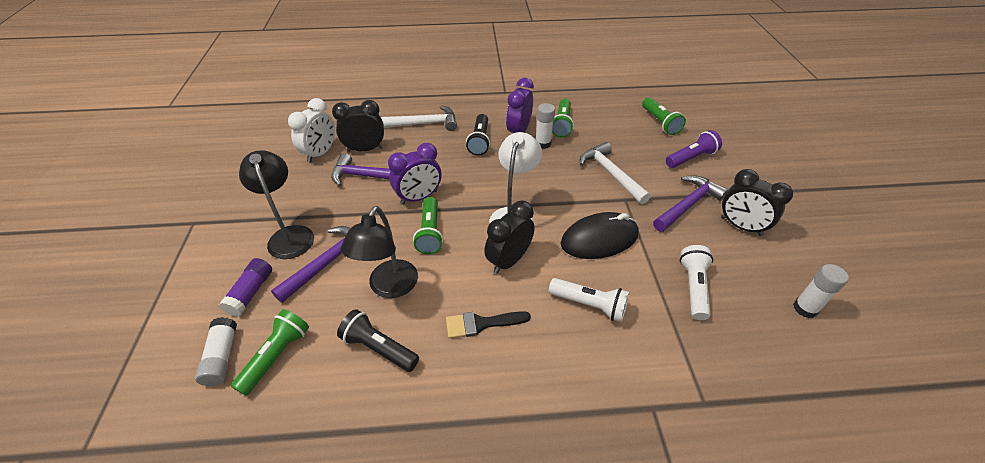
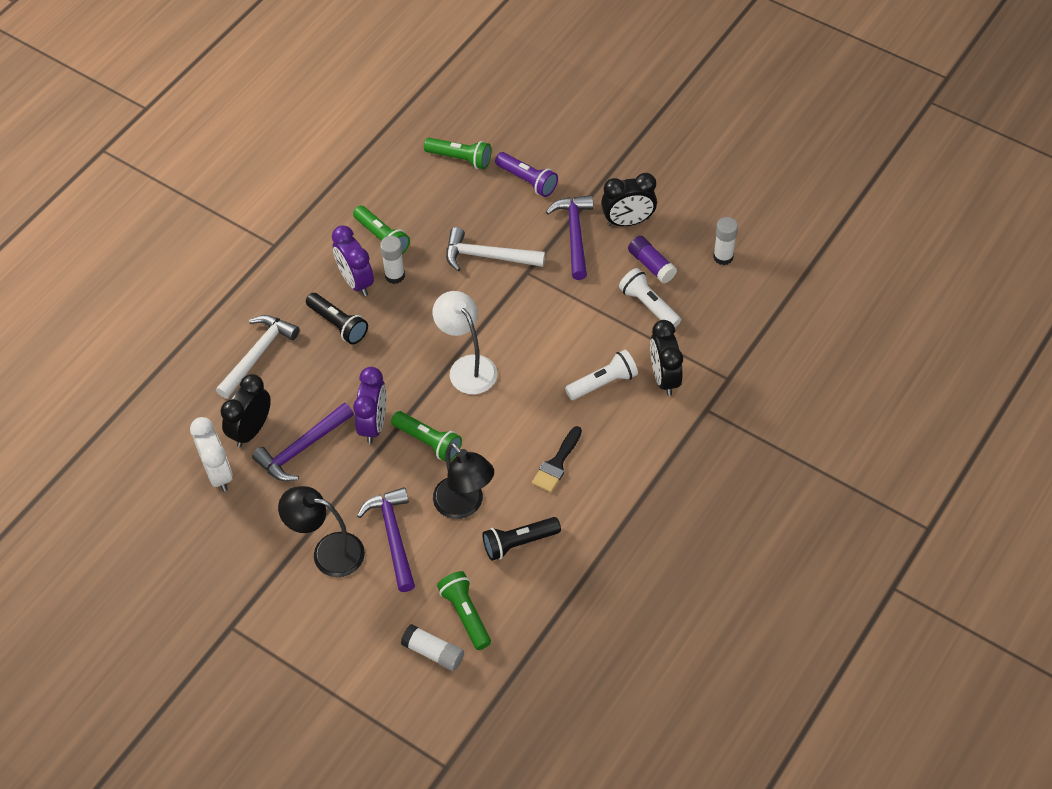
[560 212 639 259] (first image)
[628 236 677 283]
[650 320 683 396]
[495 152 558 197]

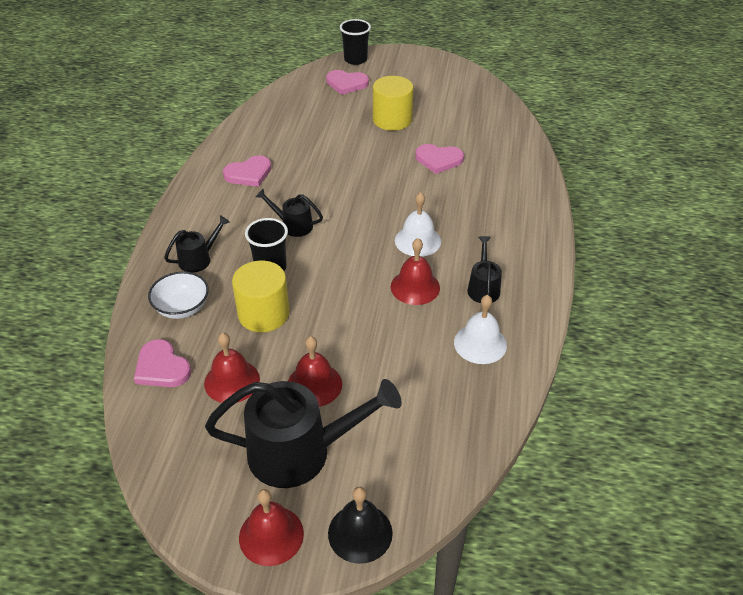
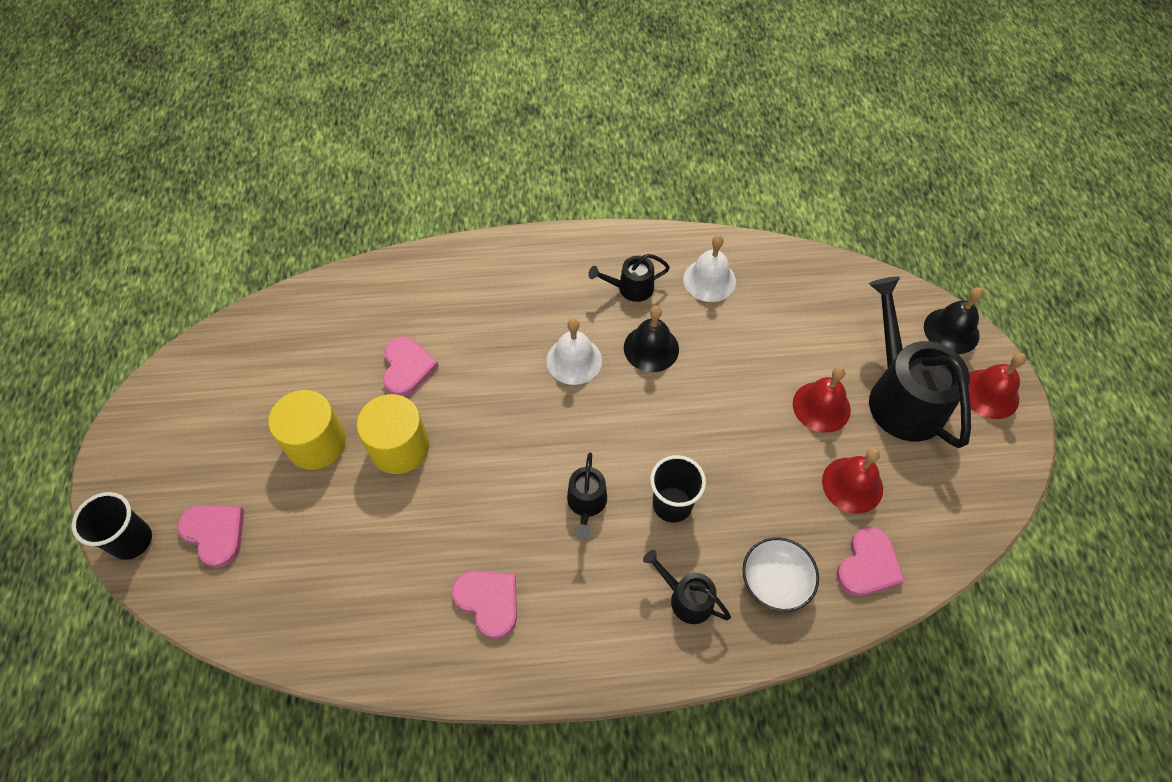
[356 394 429 474]
[624 306 679 372]
[177 505 244 568]

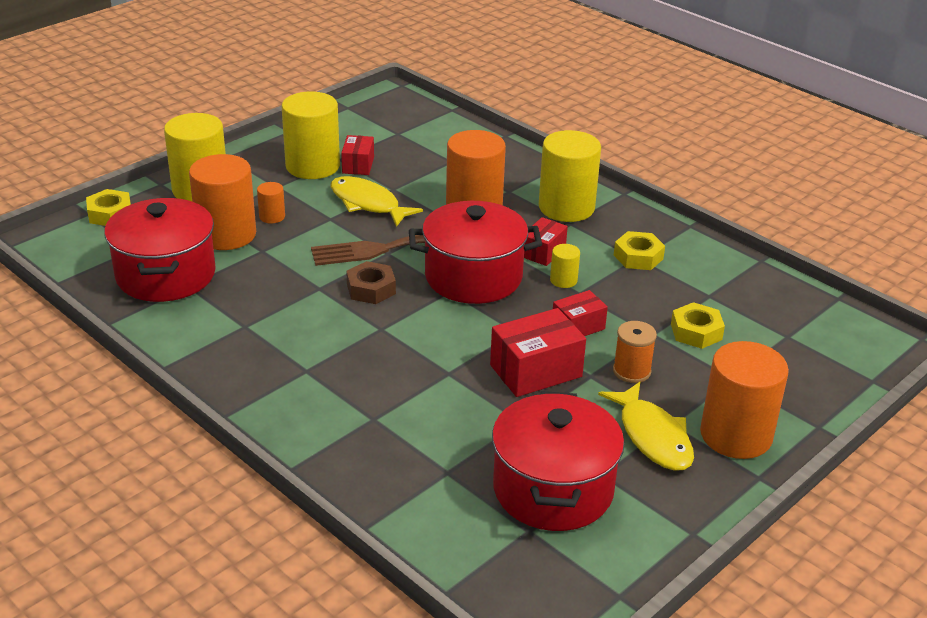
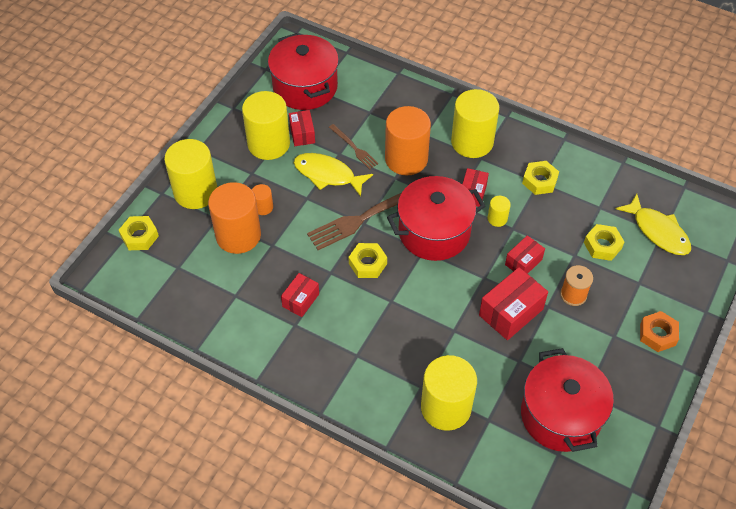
[281 273 319 317]
[329 124 378 169]
[421 355 477 431]
[268 33 339 110]
[616 194 691 255]
[640 311 679 352]
[349 243 387 278]

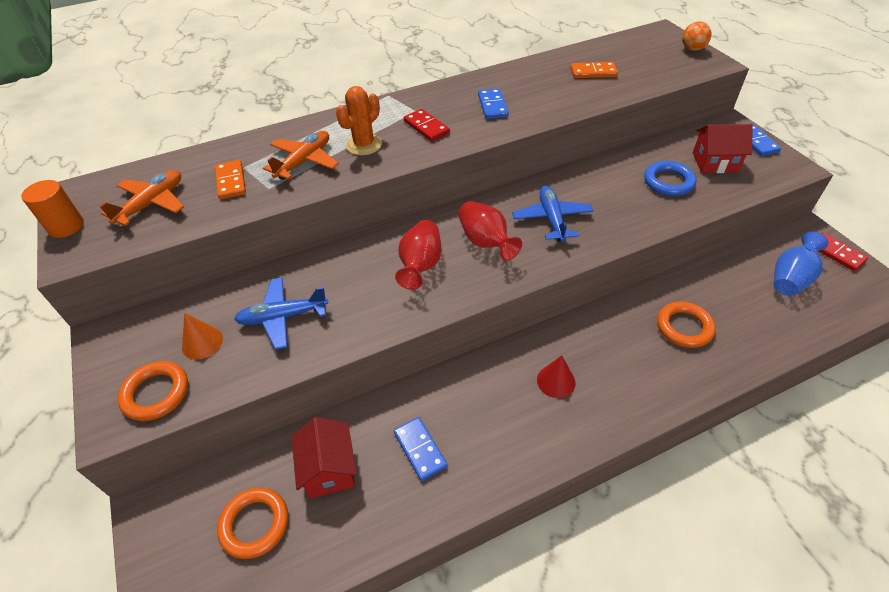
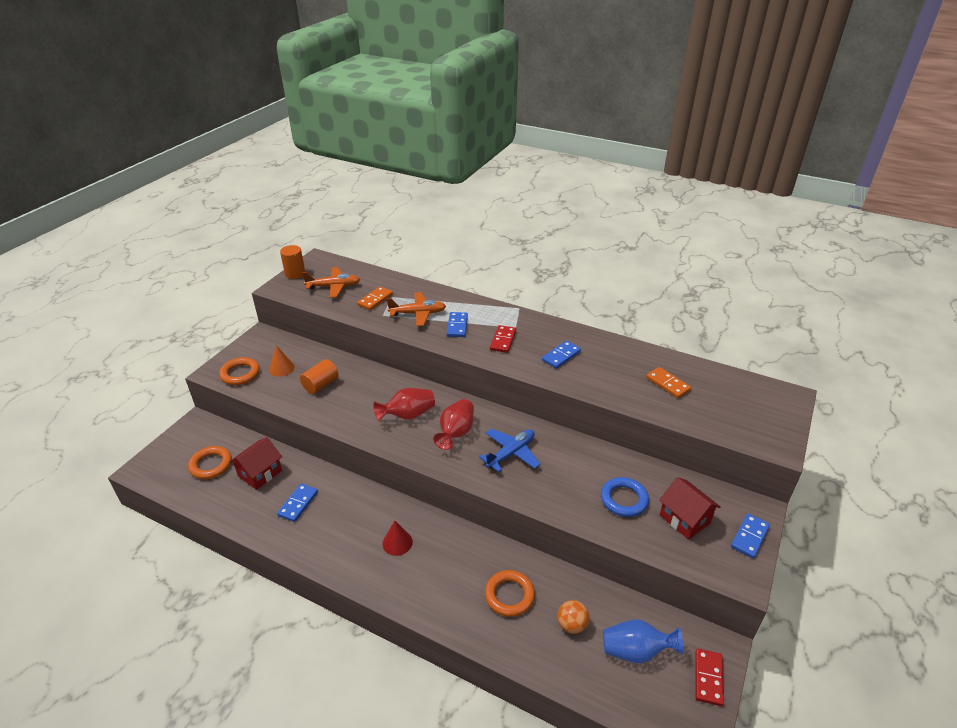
[558 600 589 634]
[300 359 339 394]
[447 312 468 337]

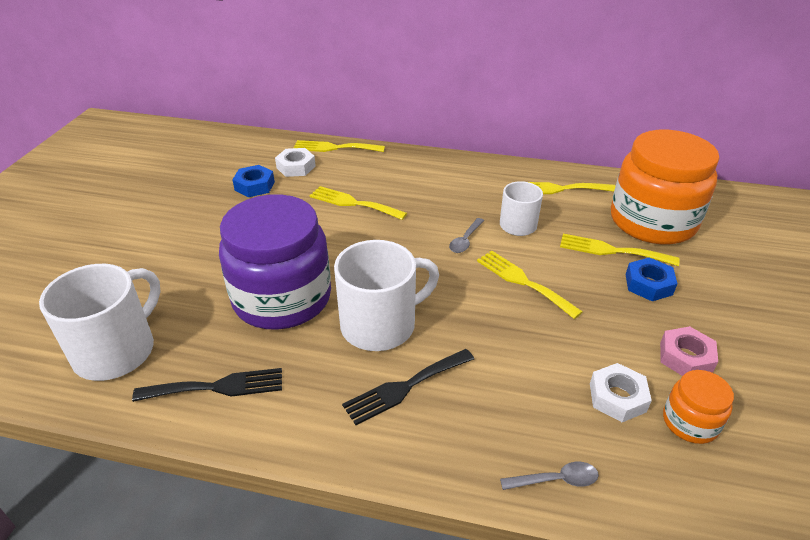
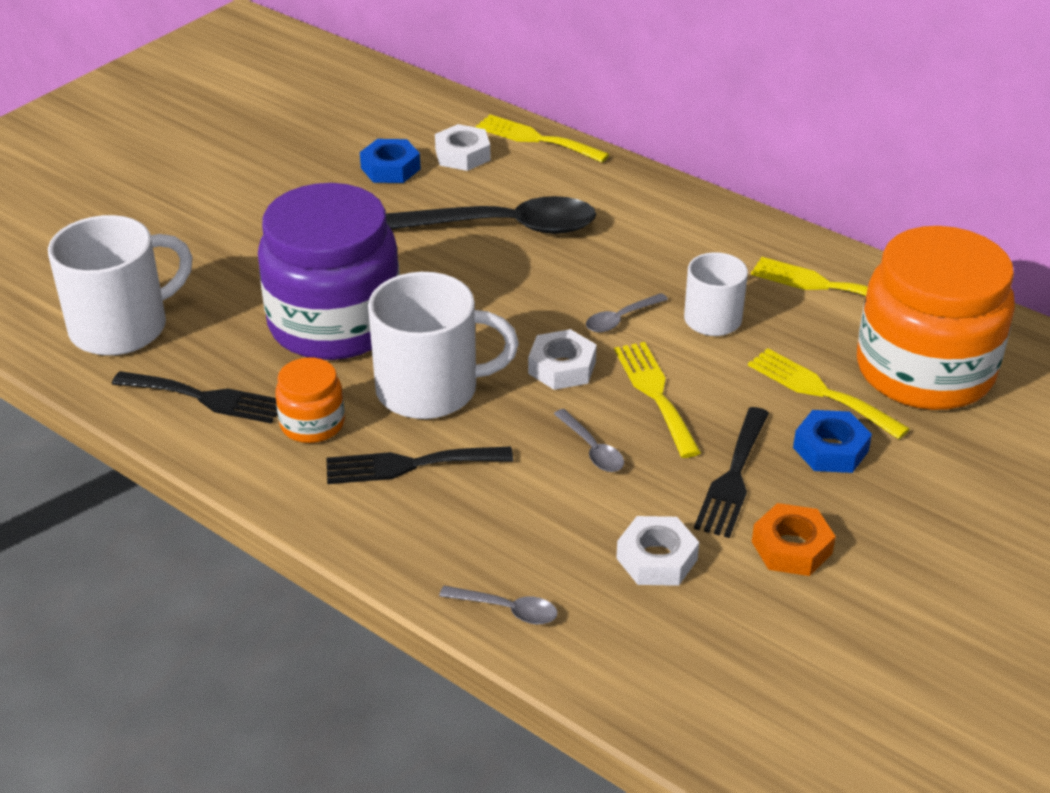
[528 329 597 390]
[554 409 624 472]
[694 407 769 538]
[275 358 345 443]
[386 196 596 234]
[752 503 836 576]

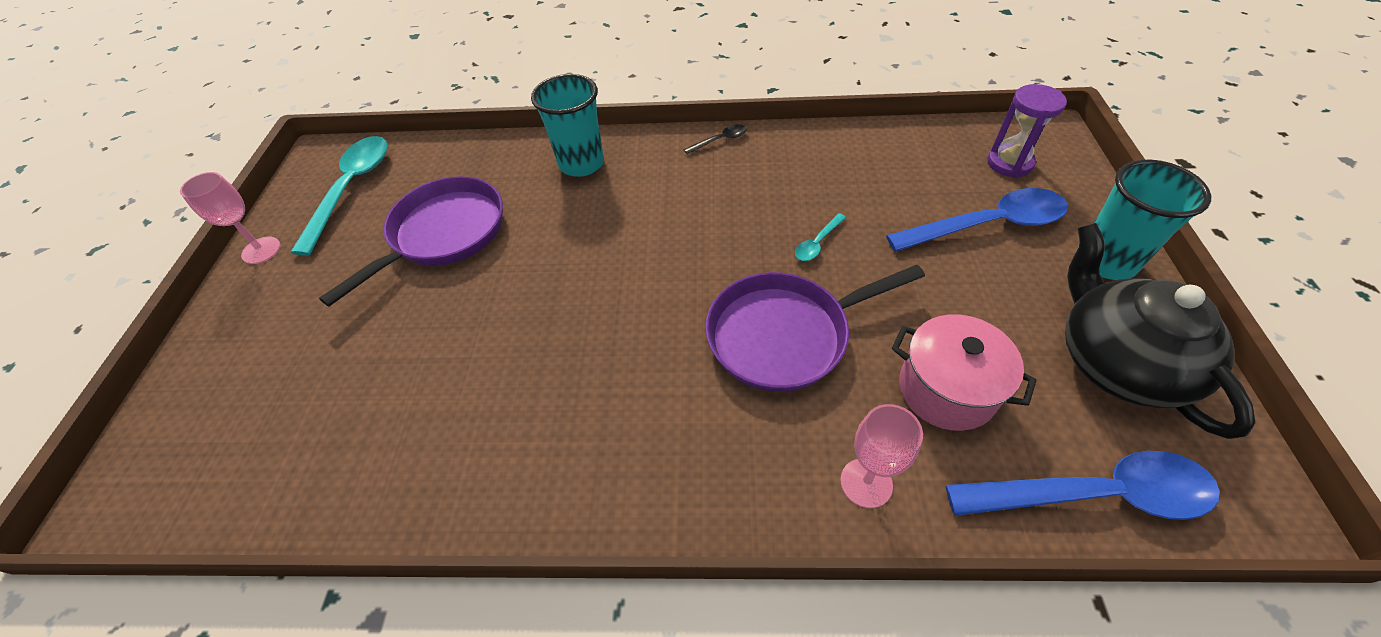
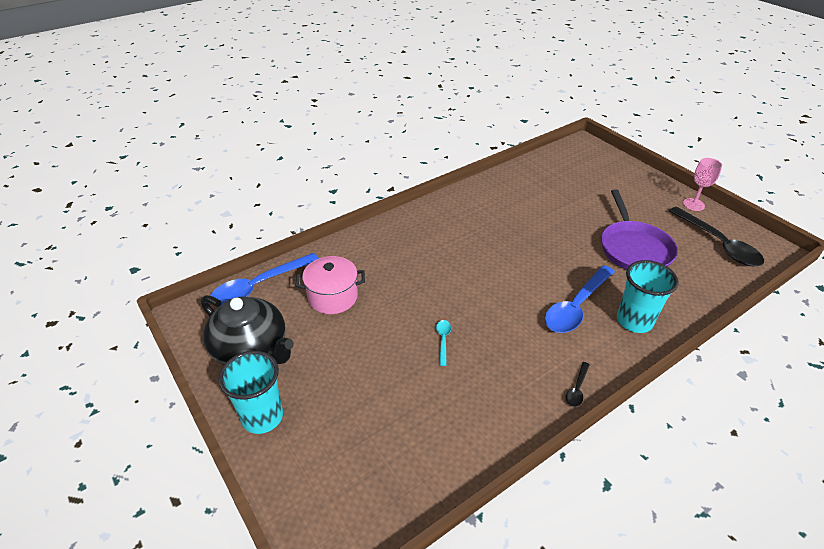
[706 265 925 392] (first image)
[840 404 923 508] (first image)
[987 84 1067 178] (first image)
[545 265 615 333]
[669 207 764 266]

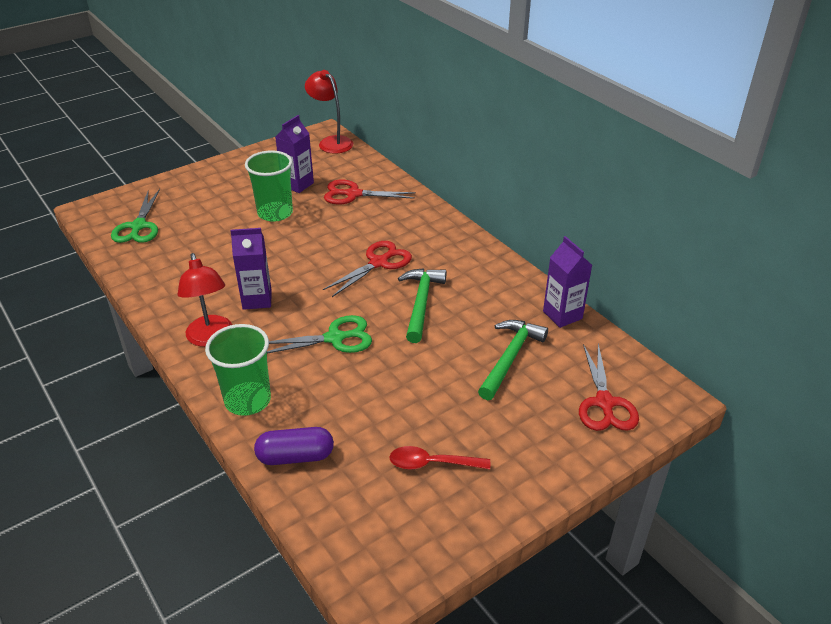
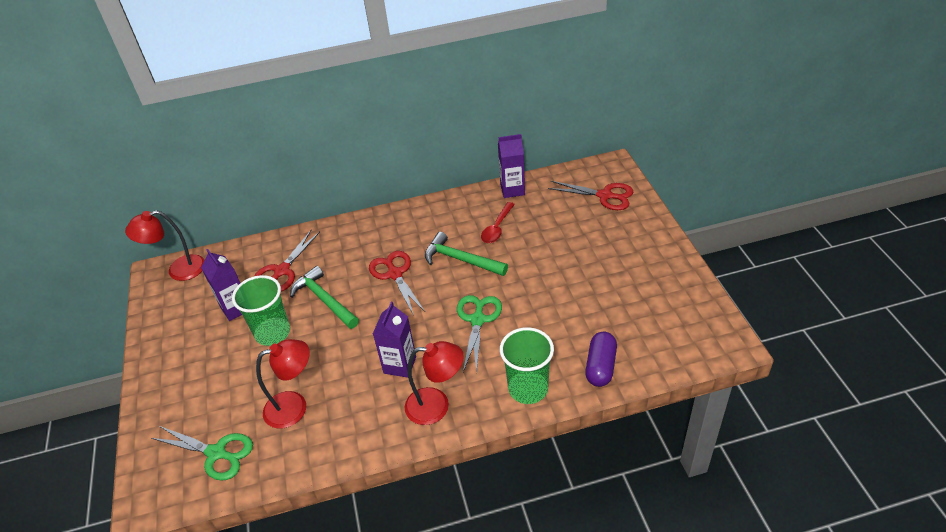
[256 339 310 429]
[481 202 515 243]
[290 266 359 329]

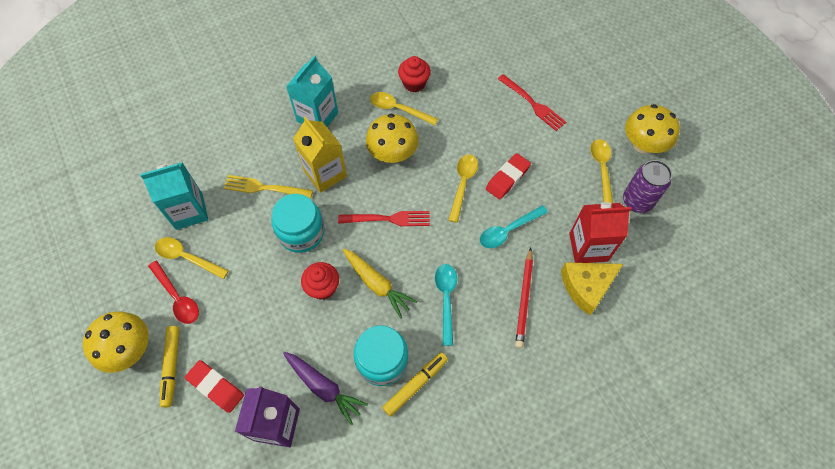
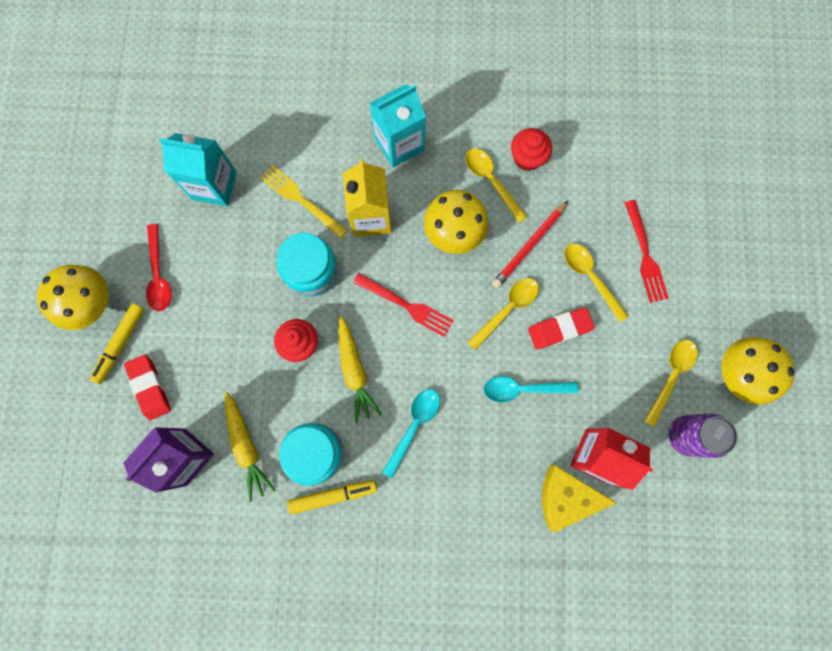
[564 244 628 322]
[492 201 568 288]
[225 392 276 502]

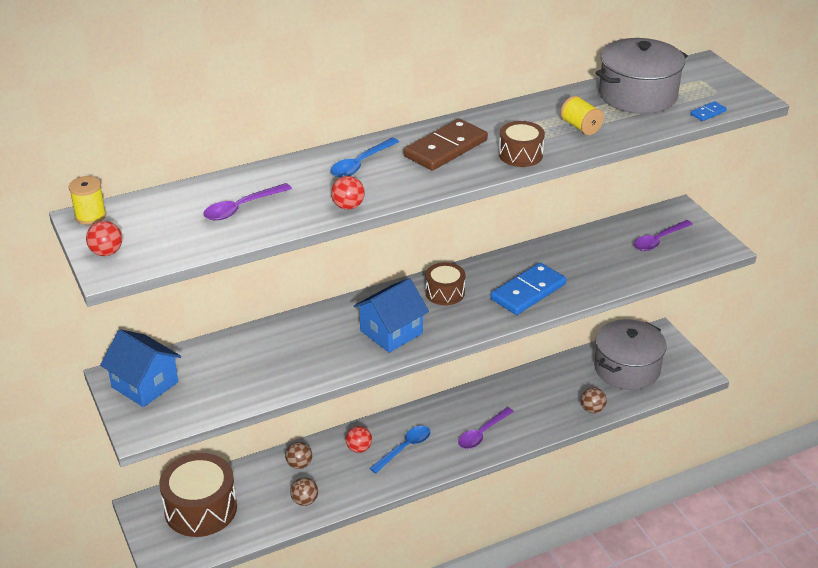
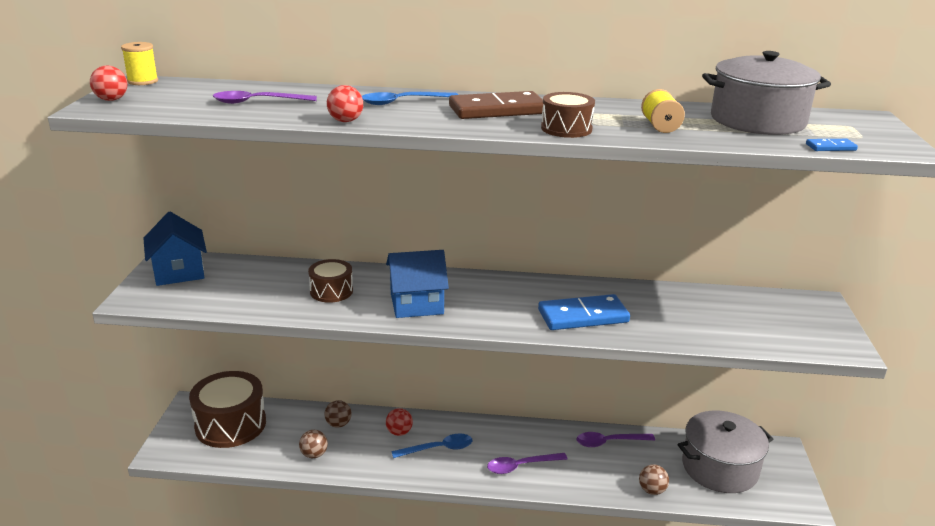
[308 259 353 303]
[577 432 655 447]

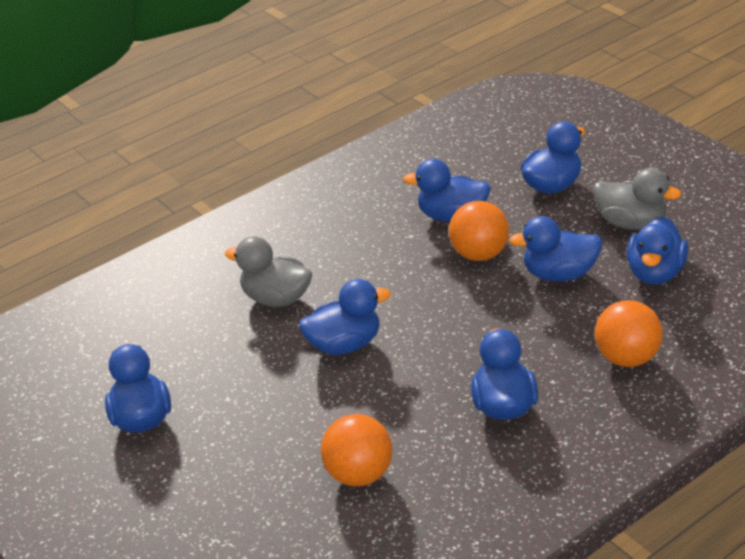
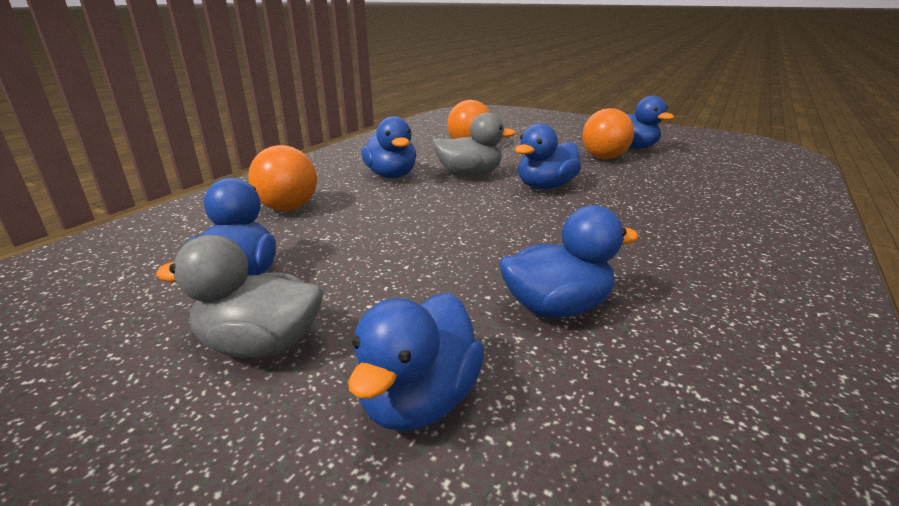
[509 216 602 281] (first image)
[433 112 516 177]
[582 108 634 159]

